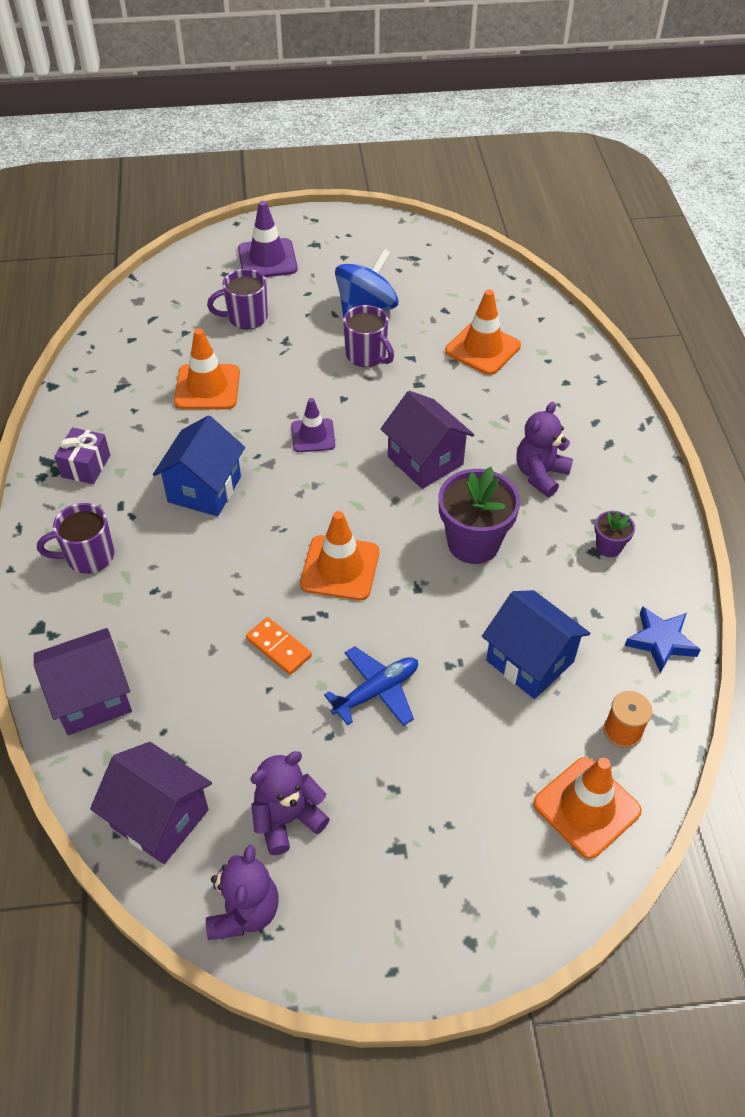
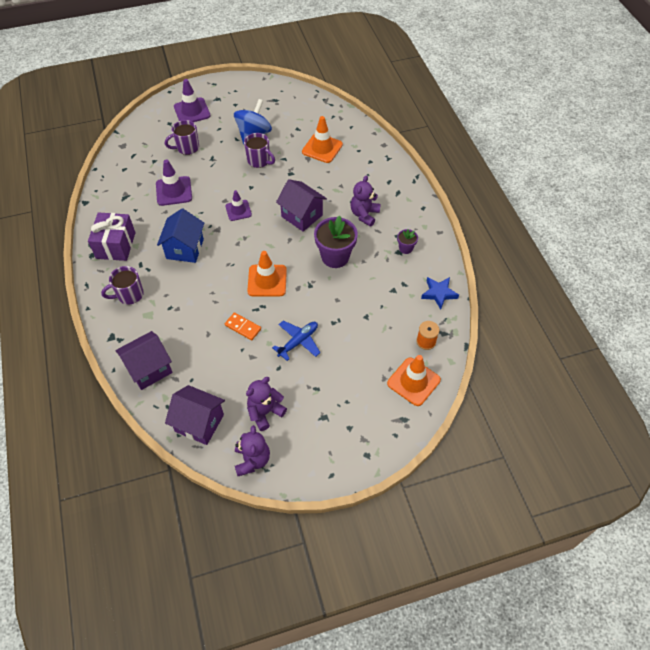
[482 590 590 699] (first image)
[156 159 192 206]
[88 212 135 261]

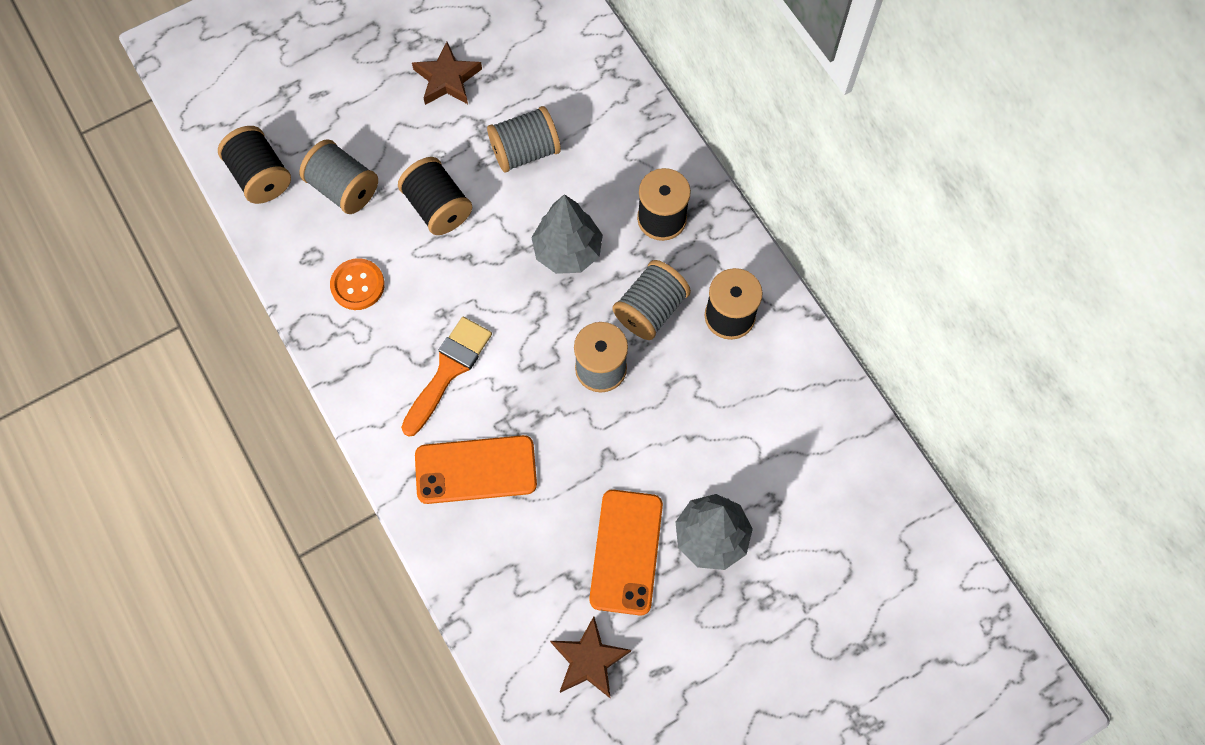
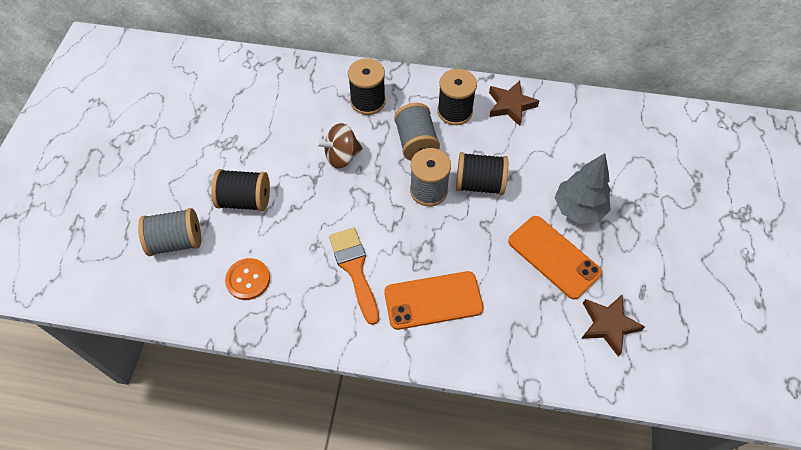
[487 106 561 173] (first image)
[456 152 508 195]
[489 81 539 126]
[316 123 363 168]
[384 271 484 330]

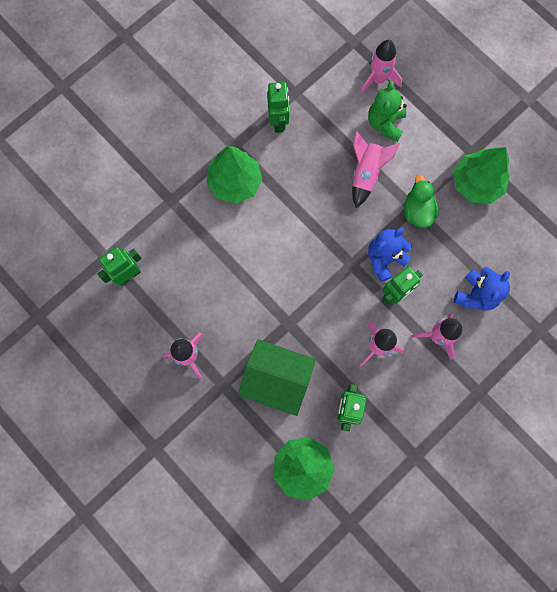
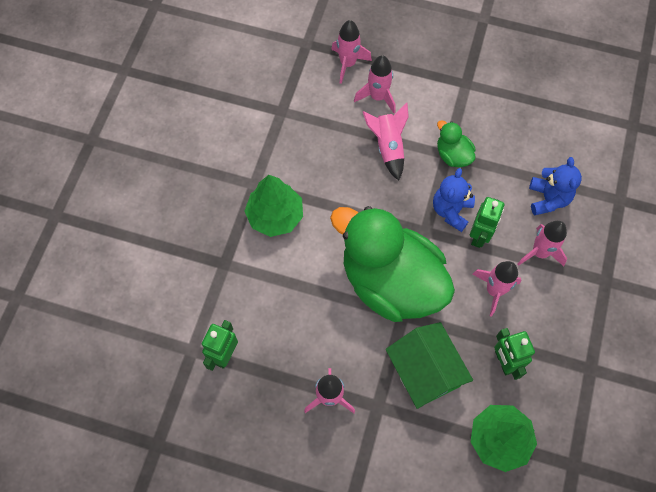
[267 82 289 133] (first image)
[453 147 510 204] (first image)
[330 206 455 322]
[354 55 396 114]
[386 322 473 409]

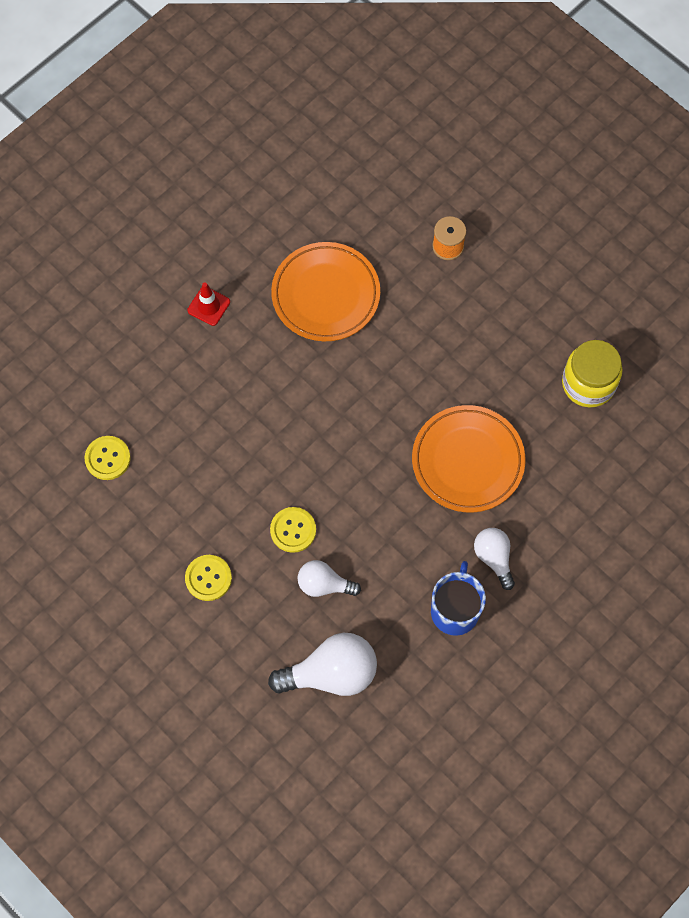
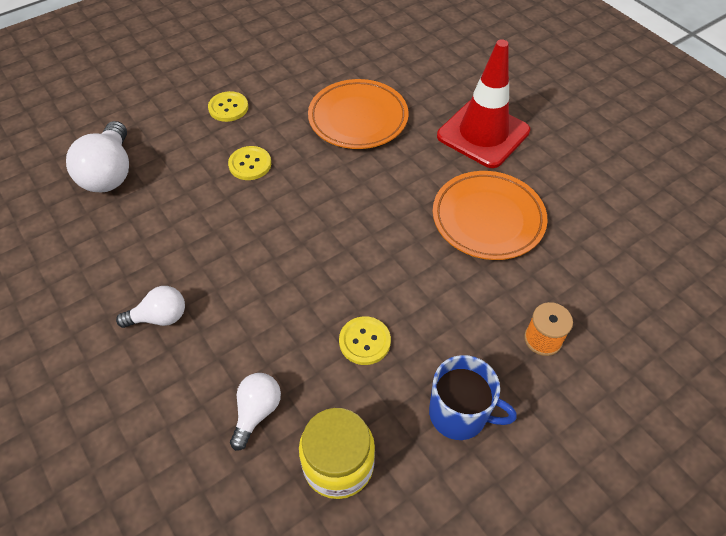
[339 316 391 365]
[230 373 281 451]
[308 79 408 149]
[429 355 517 440]
[437 39 530 168]

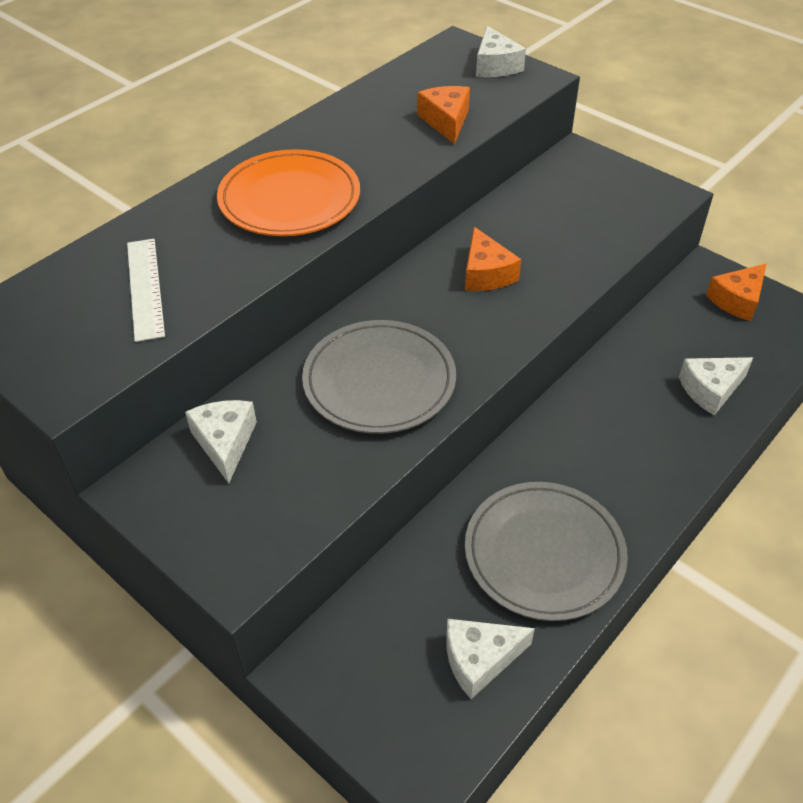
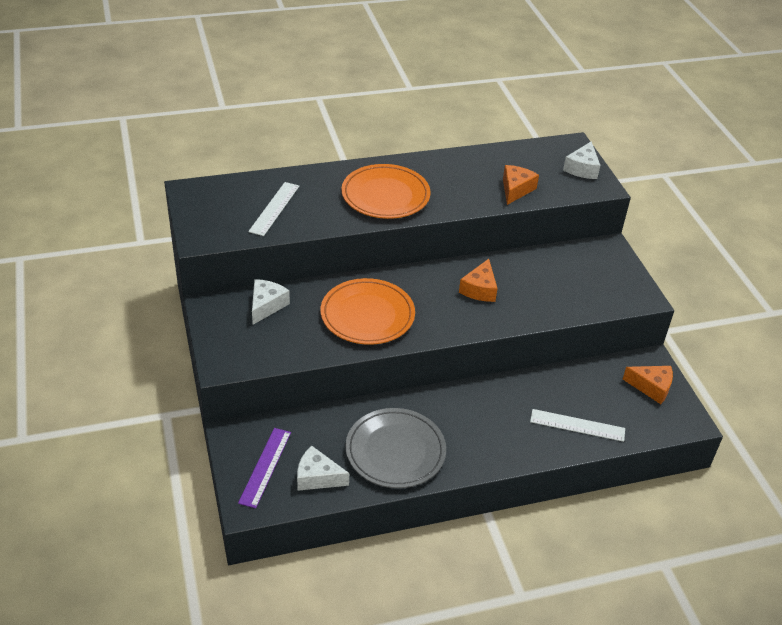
[238 428 291 508]
[530 409 625 442]
[320 278 415 345]
[623 366 673 404]

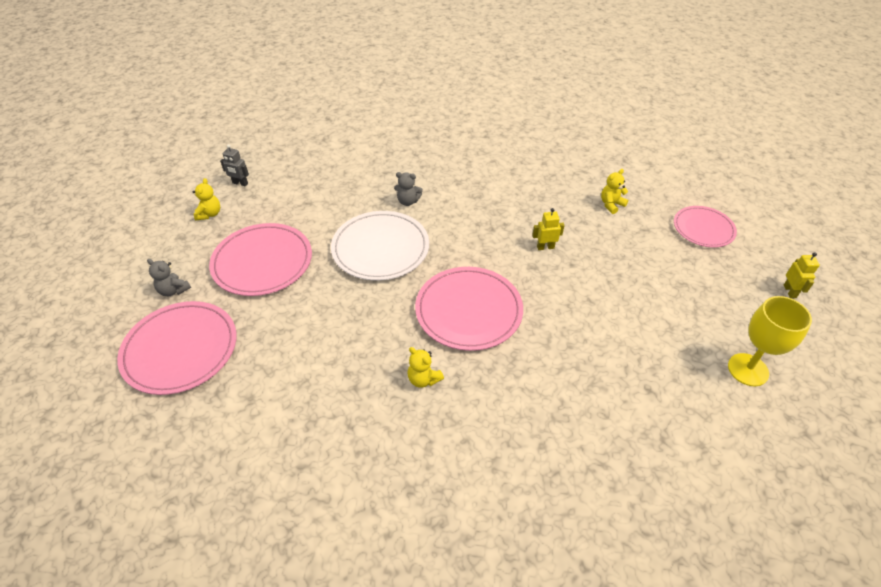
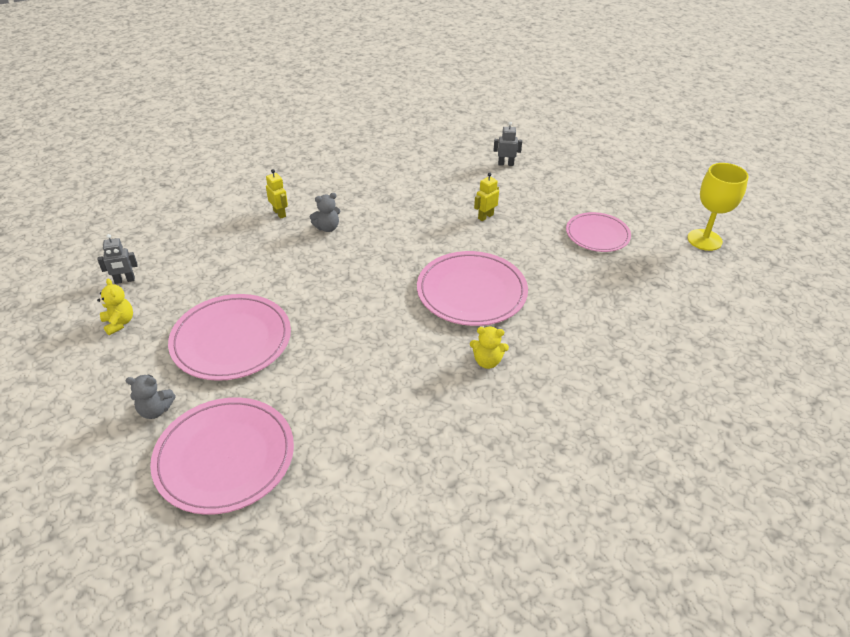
[331 211 429 281] (first image)
[566 212 631 252]
[266 169 288 218]
[494 122 522 166]

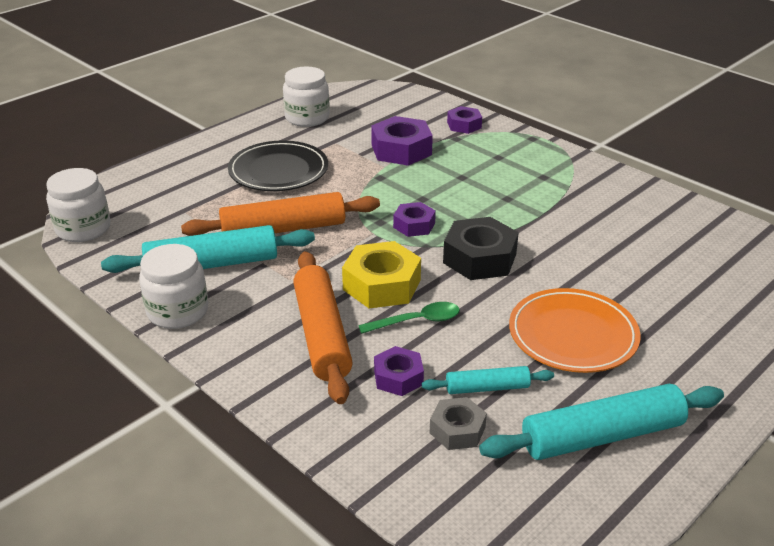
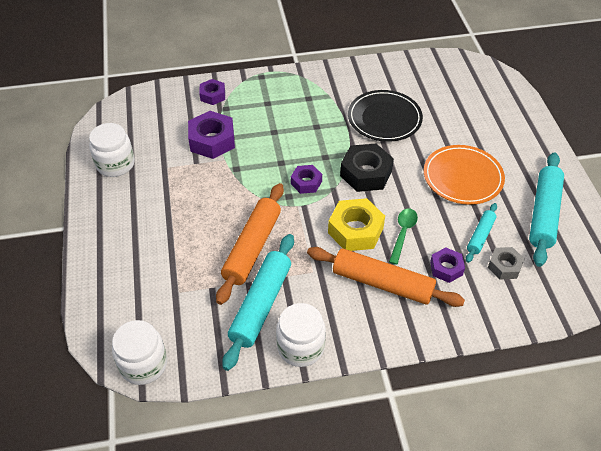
[348 90 423 142]

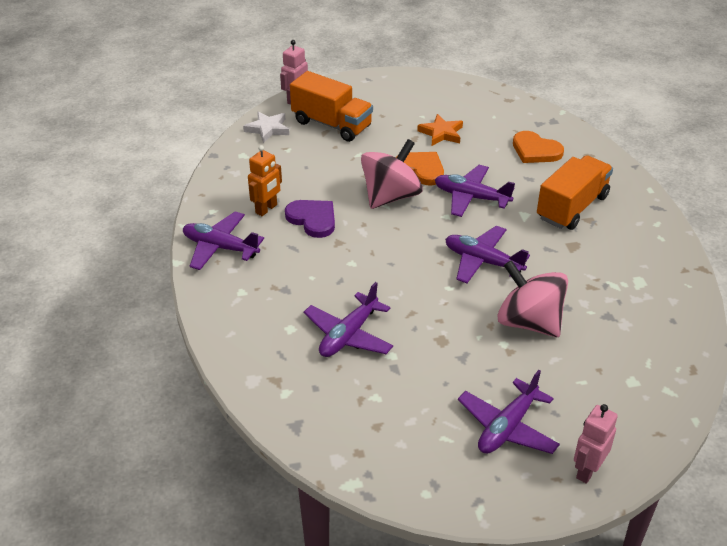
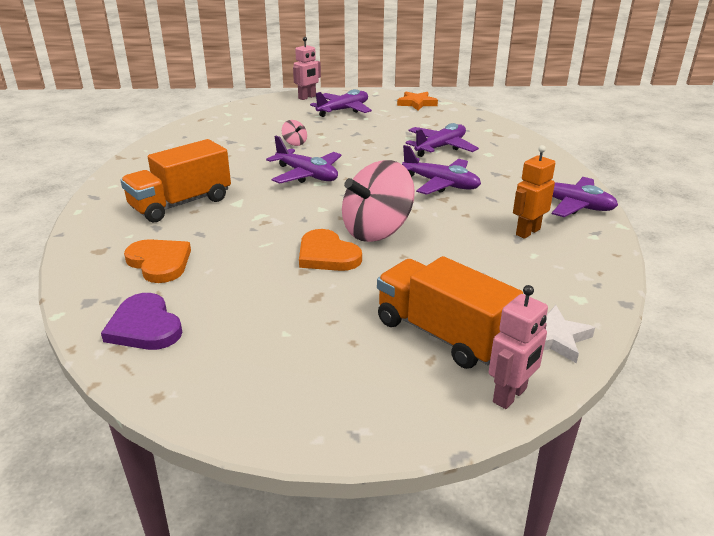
[101 293 182 350]
[397 92 438 110]
[402 145 481 195]
[282 120 307 146]

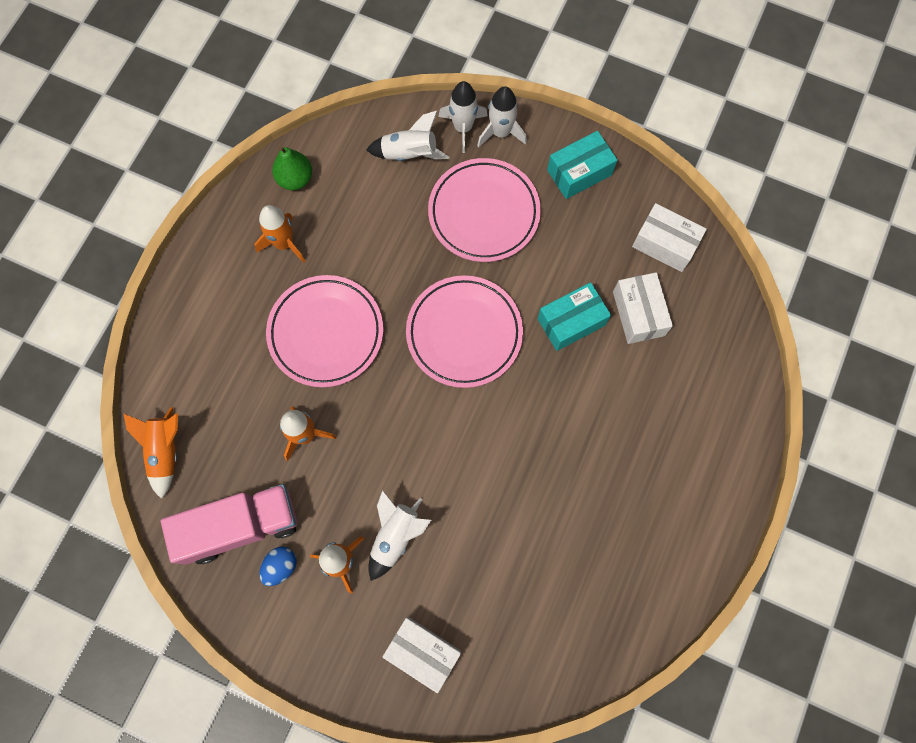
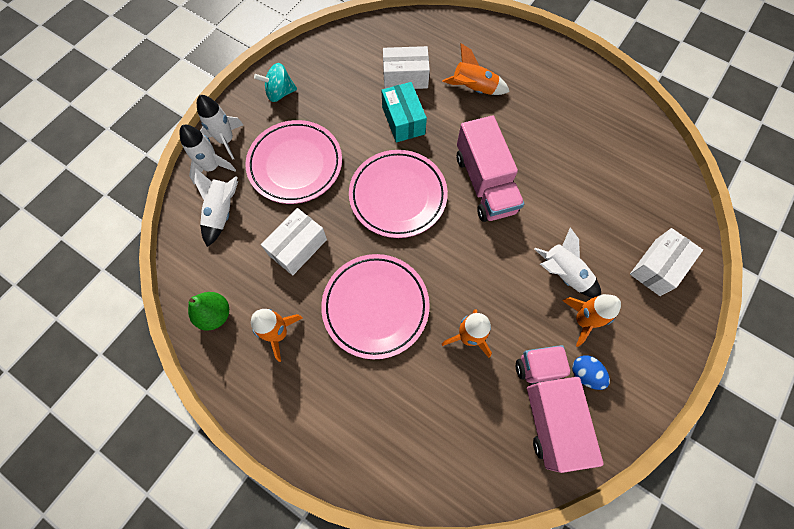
[457 115 524 222]
[442 43 510 95]
[261 208 327 275]
[254 63 297 102]

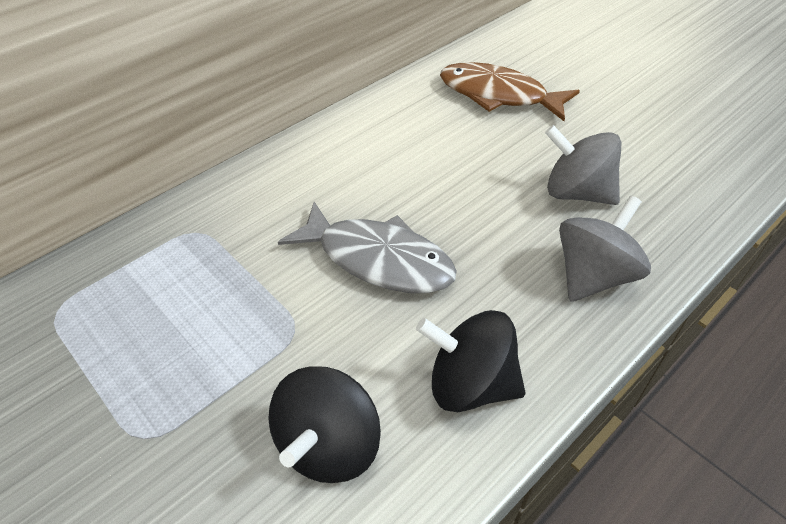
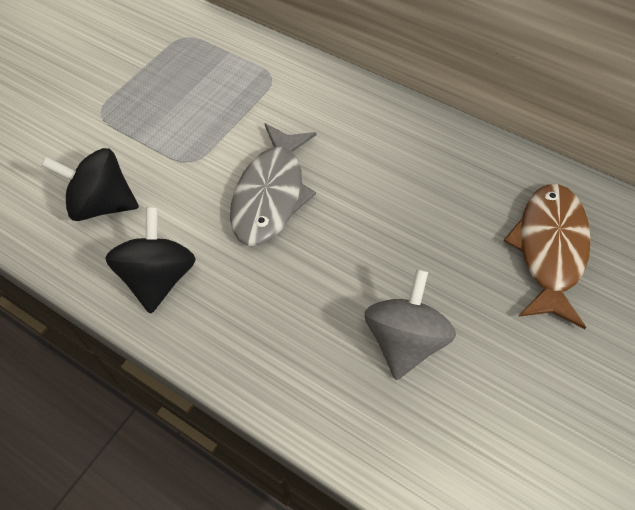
[559 196 651 302] (first image)

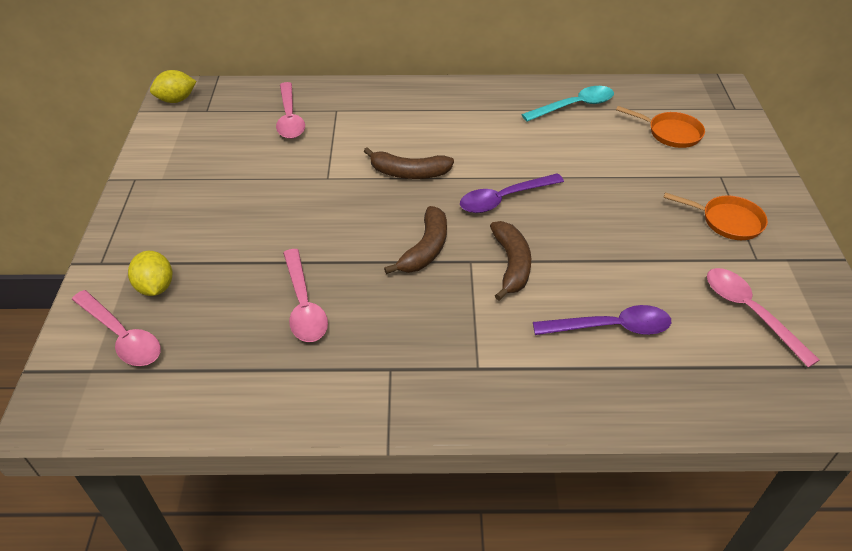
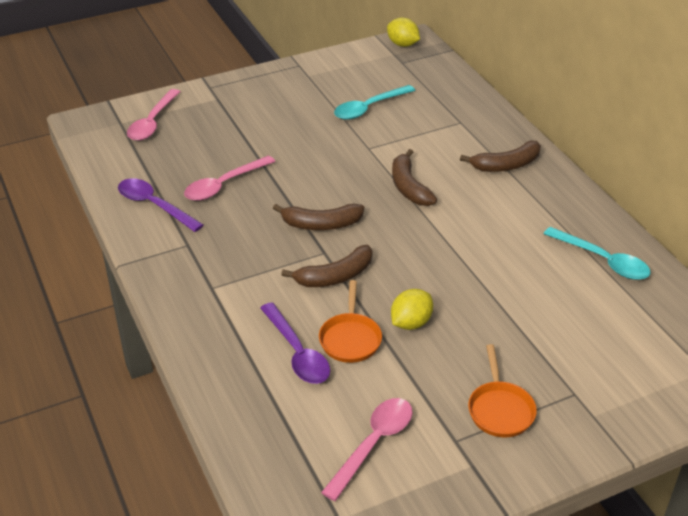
[276 82 305 139] (first image)
[334 85 415 120]
[460 141 541 172]
[391 289 433 330]
[118 178 203 232]
[319 280 382 363]

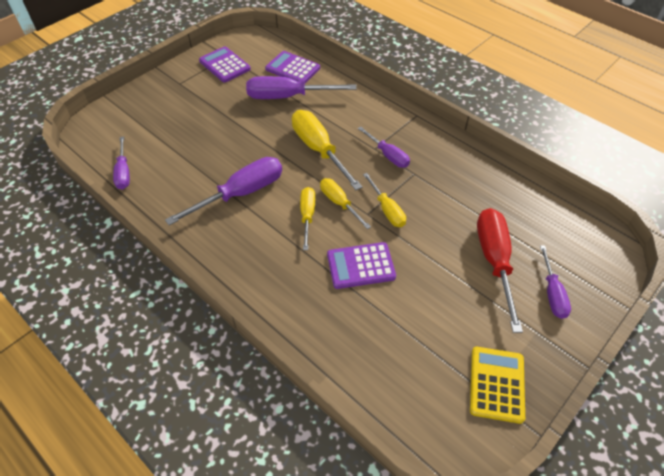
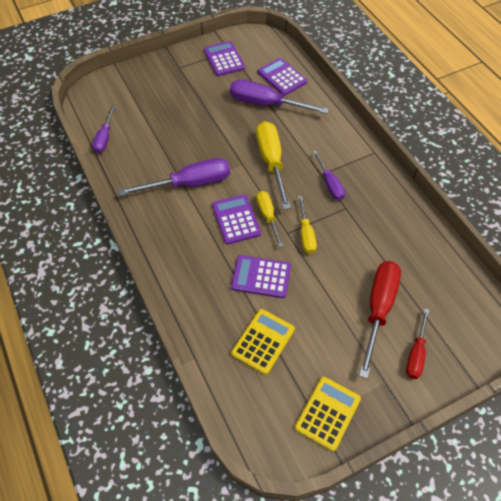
[231 309 295 375]
[212 194 261 245]
[406 309 429 379]

